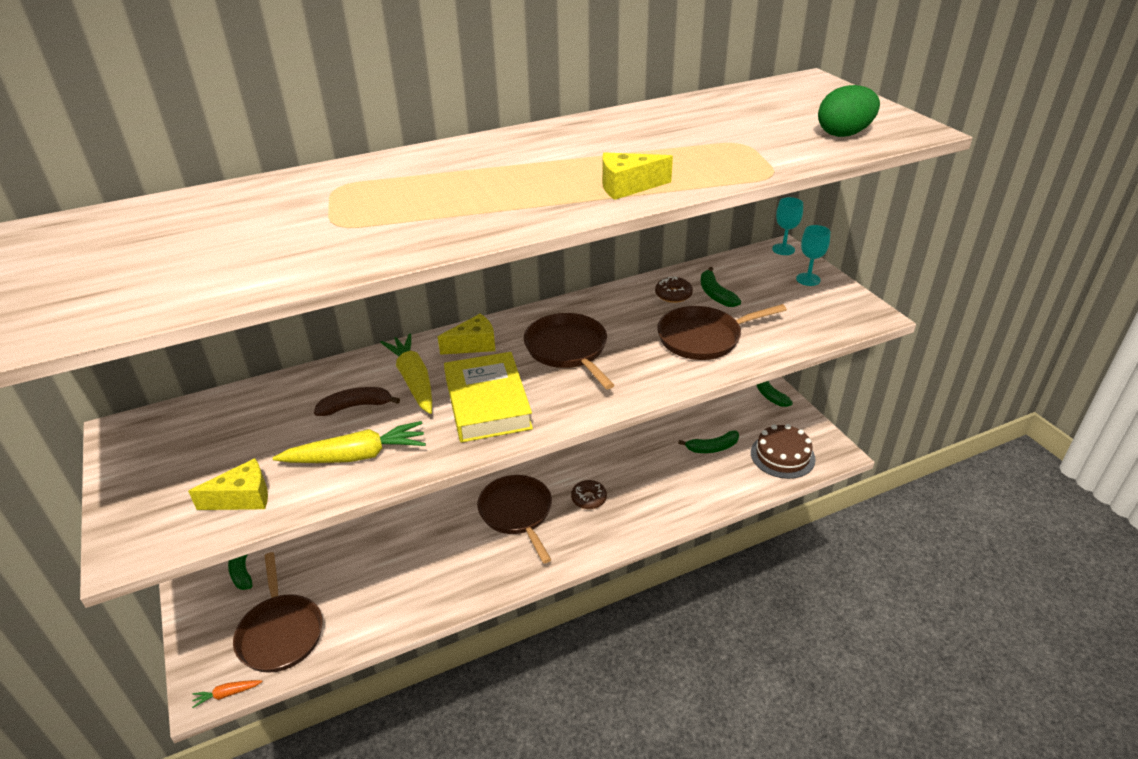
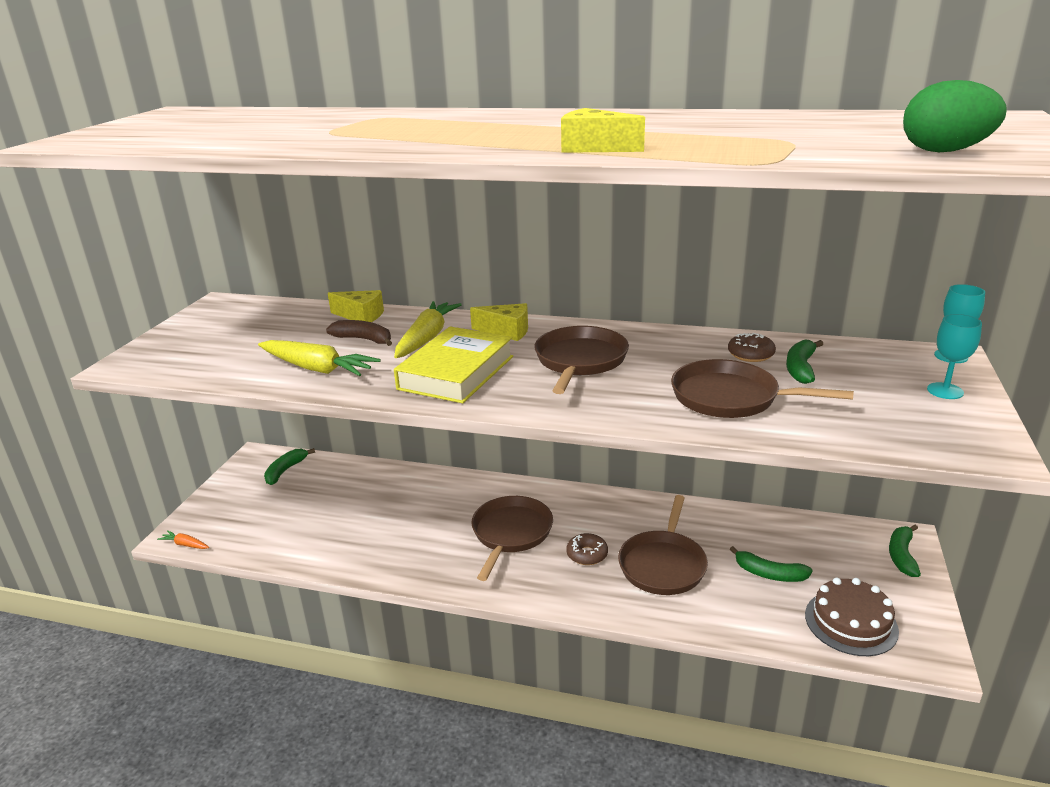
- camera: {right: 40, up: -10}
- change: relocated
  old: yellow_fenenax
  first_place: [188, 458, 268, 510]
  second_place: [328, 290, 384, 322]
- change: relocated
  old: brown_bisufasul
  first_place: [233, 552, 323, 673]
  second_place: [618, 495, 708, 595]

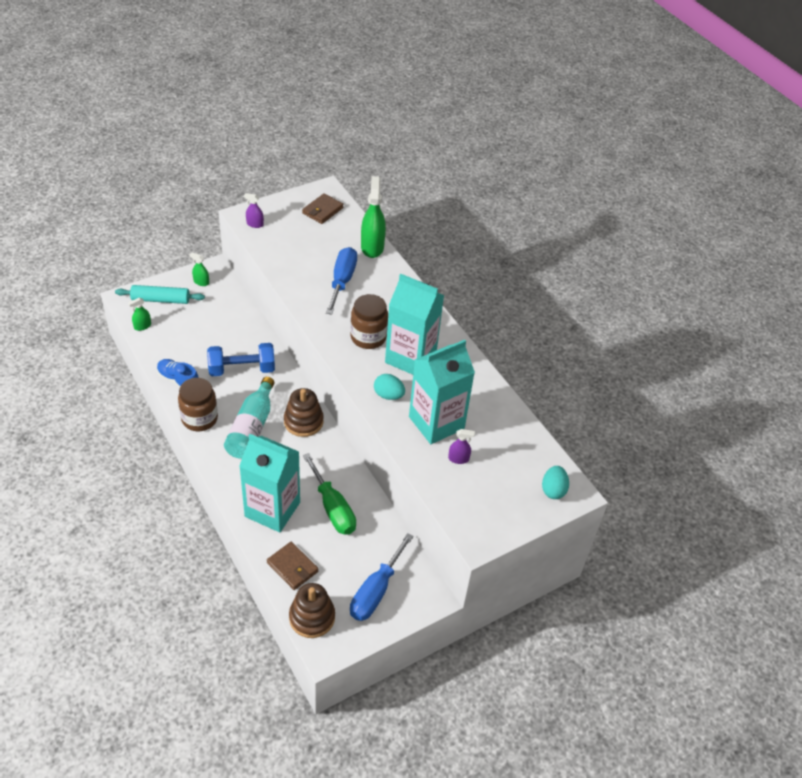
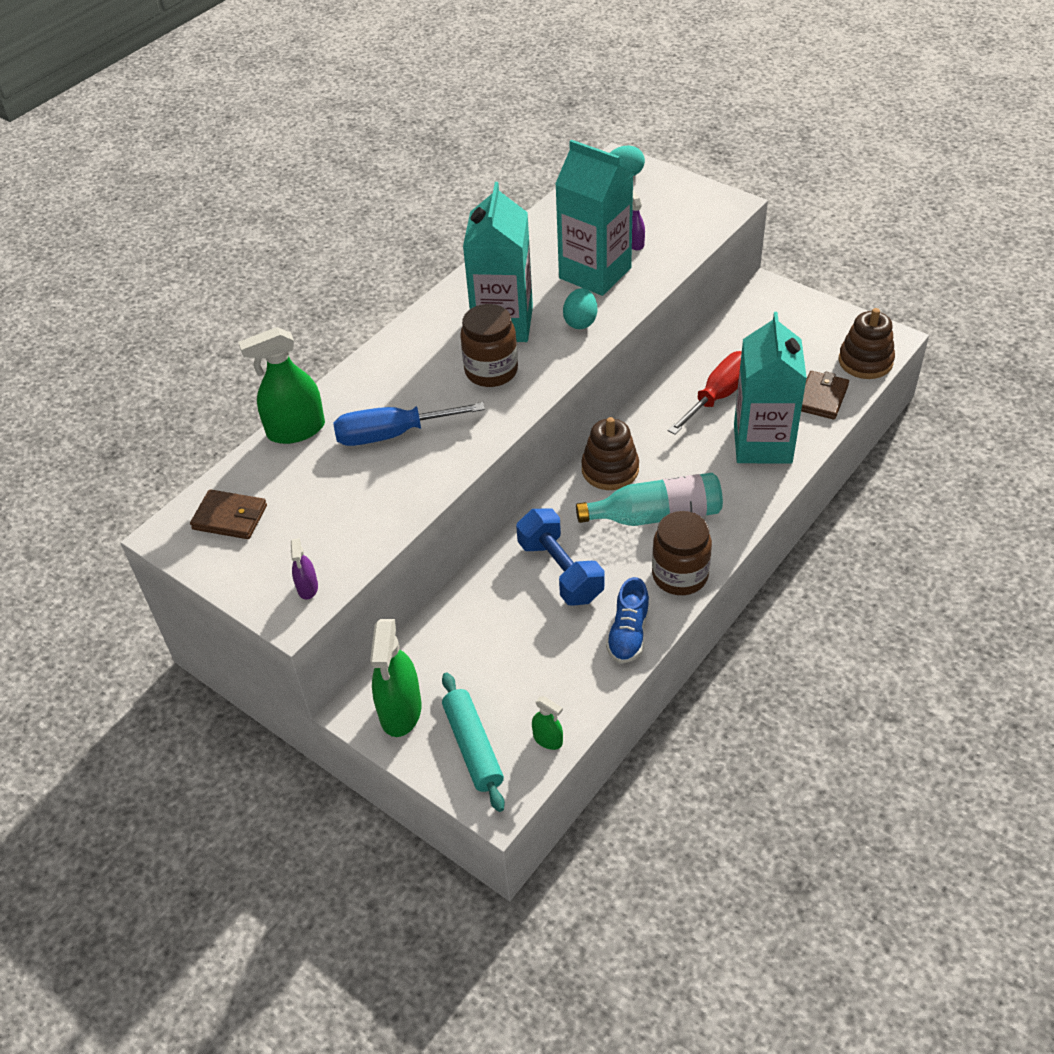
- camera: {right: -105, up: 0}
- change: size
  old: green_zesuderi
  first_place: [190, 252, 209, 286]
  second_place: [370, 619, 422, 737]
  factor: 2.03
- change: colour
  old: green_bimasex
  new: red_bimasex
  first_place: [303, 453, 356, 535]
  second_place: [668, 351, 742, 435]
- change: missing
  old: blue_bimasex
  first_place: [350, 533, 414, 621]

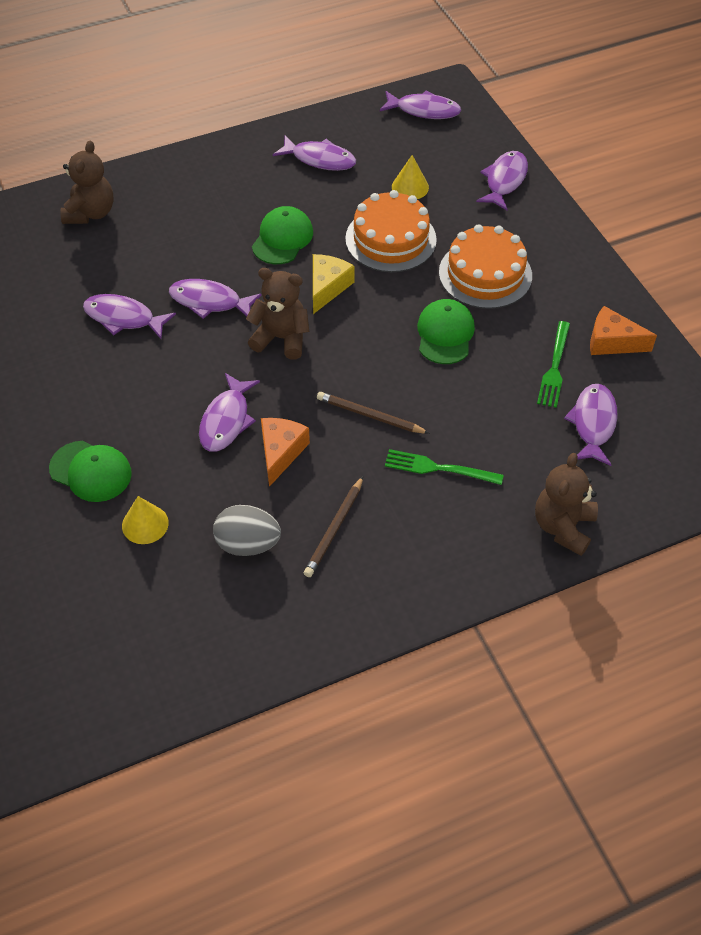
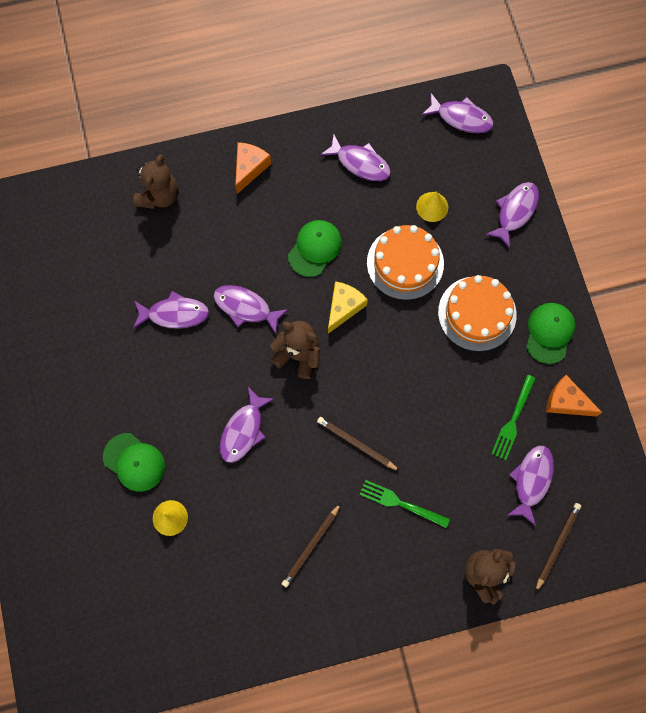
- camera: {right: 10, up: 20}
- change: spun
  old: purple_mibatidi
  first_place: [83, 294, 176, 339]
  second_place: [133, 291, 209, 329]
  degrees: 150
- change: relocated
  old: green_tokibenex
  first_place: [417, 299, 475, 364]
  second_place: [526, 303, 575, 364]
- change: relocated
  old: orange_fenenax
  first_place: [261, 418, 310, 487]
  second_place: [235, 142, 271, 194]
- change: missing
  old: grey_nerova
  first_place: [213, 505, 281, 556]
- change: appeared
  new: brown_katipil
  second_place: [535, 503, 581, 592]

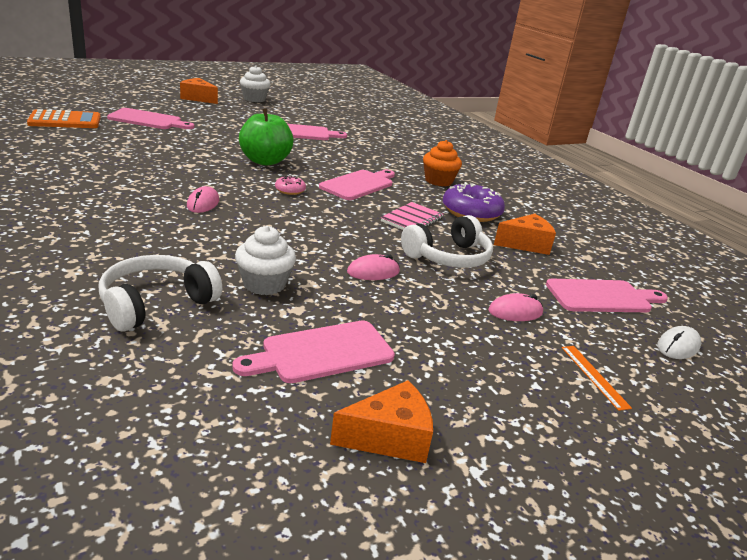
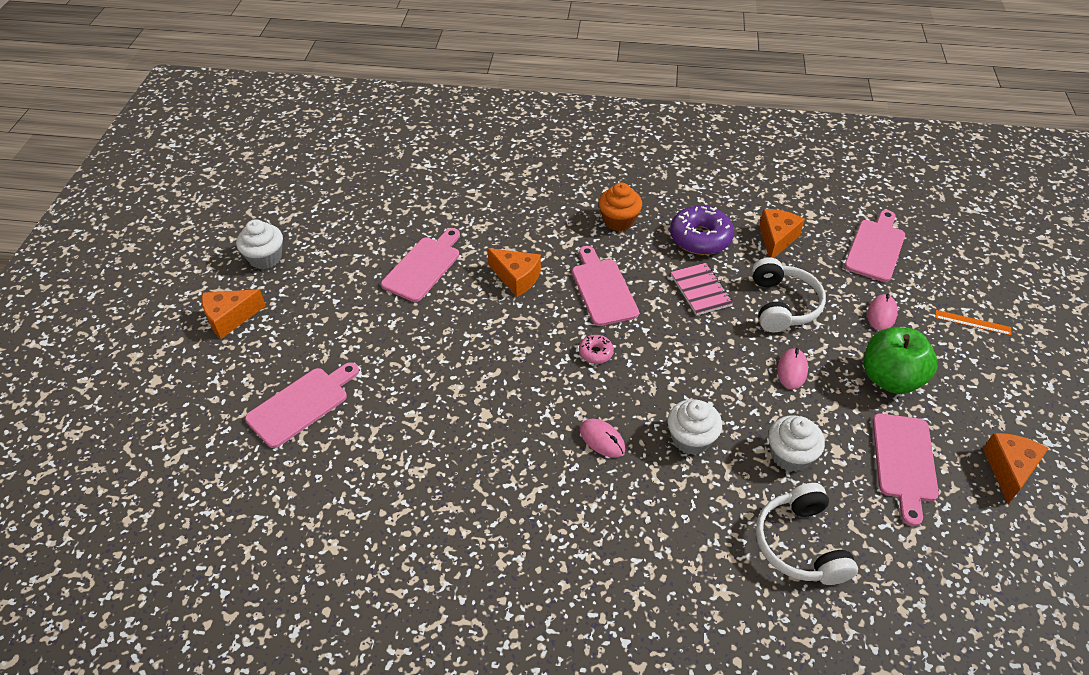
- camera: {right: -50, up: 20}
- change: missing
  old: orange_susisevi
  first_place: [27, 109, 101, 128]
- change: relocated
  old: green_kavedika
  first_place: [239, 109, 293, 165]
  second_place: [864, 327, 938, 394]
- change: missing
  old: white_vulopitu
  first_place: [657, 326, 701, 359]
- change: appeared
  new: orange_fenenax
  second_place: [487, 248, 541, 297]
- change: appeared
  new: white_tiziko
  second_place: [667, 399, 722, 455]

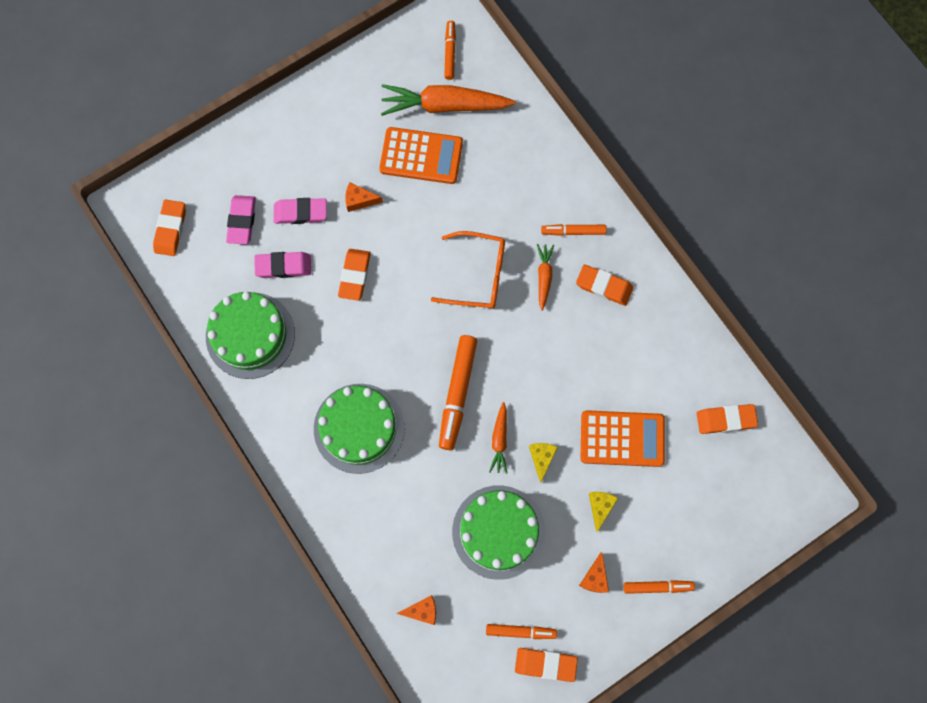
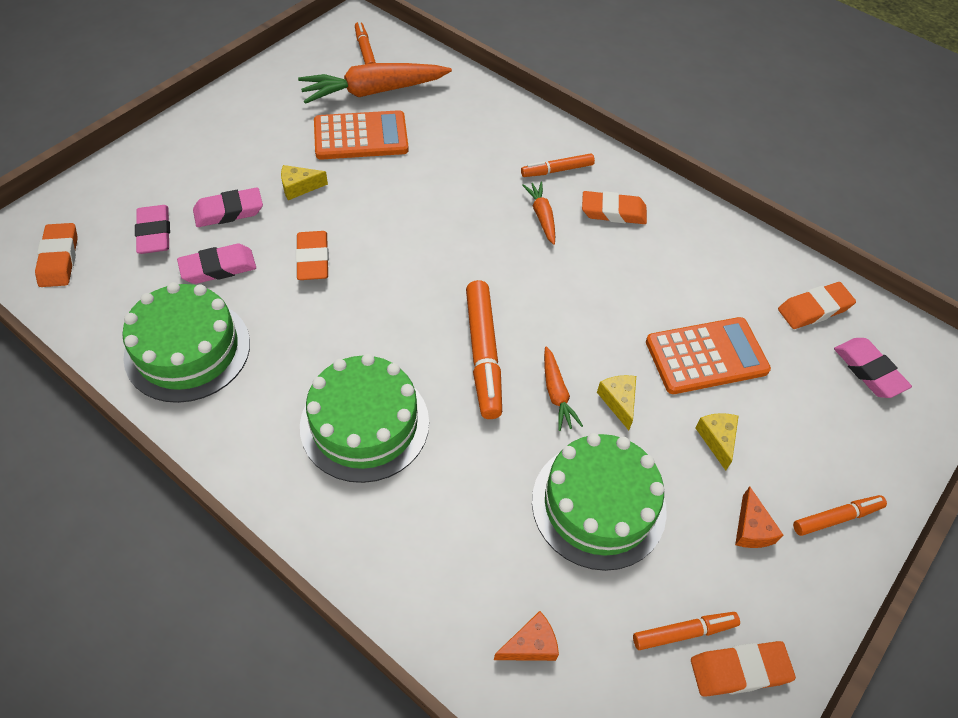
- camera: {right: -20, up: -20}
- change: colour
  old: orange_fenenax
  new: yellow_fenenax
  first_place: [345, 182, 383, 212]
  second_place: [281, 165, 328, 200]
- change: missing
  old: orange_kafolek
  first_place: [431, 231, 505, 309]
- change: appeared
  new: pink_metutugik
  second_place: [834, 338, 912, 398]

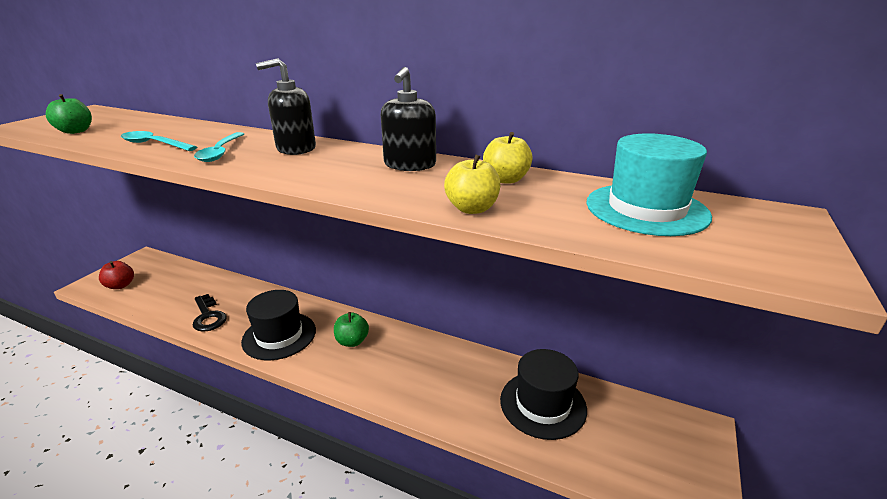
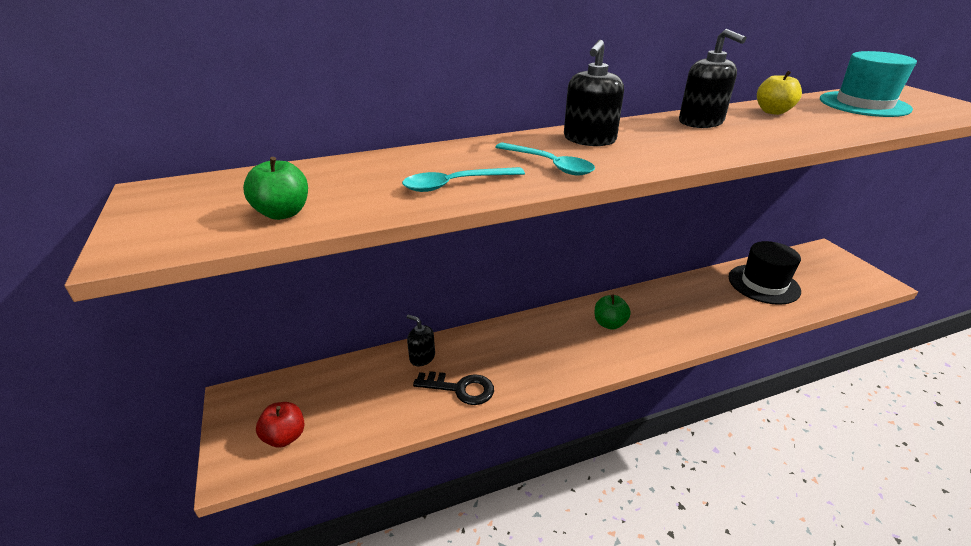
- camera: {right: -45, up: 5}
- change: missing
  old: yellow_kavedika
  first_place: [444, 154, 500, 214]
- change: missing
  old: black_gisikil
  first_place: [241, 290, 316, 360]
- change: appeared
  new: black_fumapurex
  second_place: [407, 314, 435, 366]

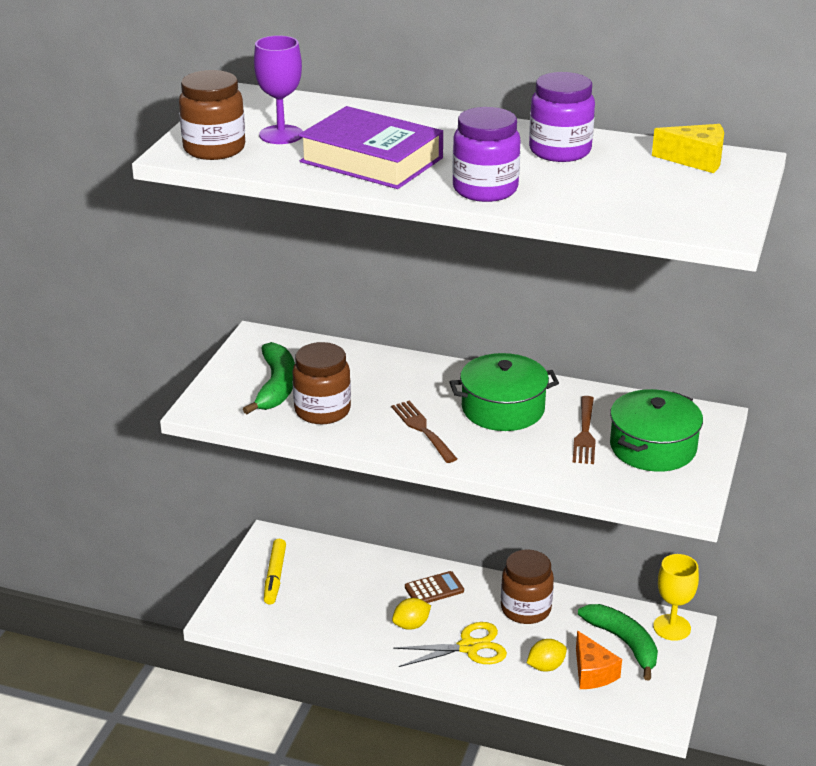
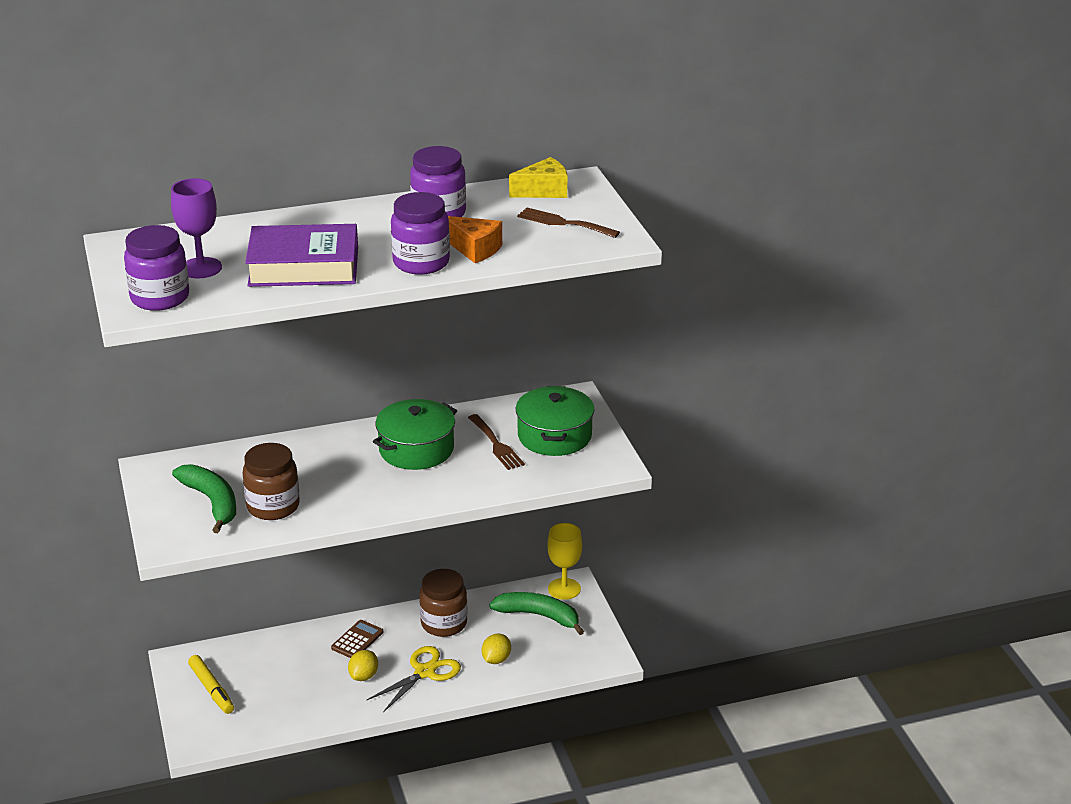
- camera: {right: -35, up: 0}
- change: colour
  old: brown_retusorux
  new: purple_retusorux
  first_place: [179, 70, 245, 160]
  second_place: [124, 225, 189, 311]
- change: relocated
  old: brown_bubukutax
  first_place: [391, 401, 457, 463]
  second_place: [517, 208, 620, 238]
- change: relocated
  old: orange_fenenax
  first_place: [576, 631, 622, 689]
  second_place: [448, 216, 502, 263]

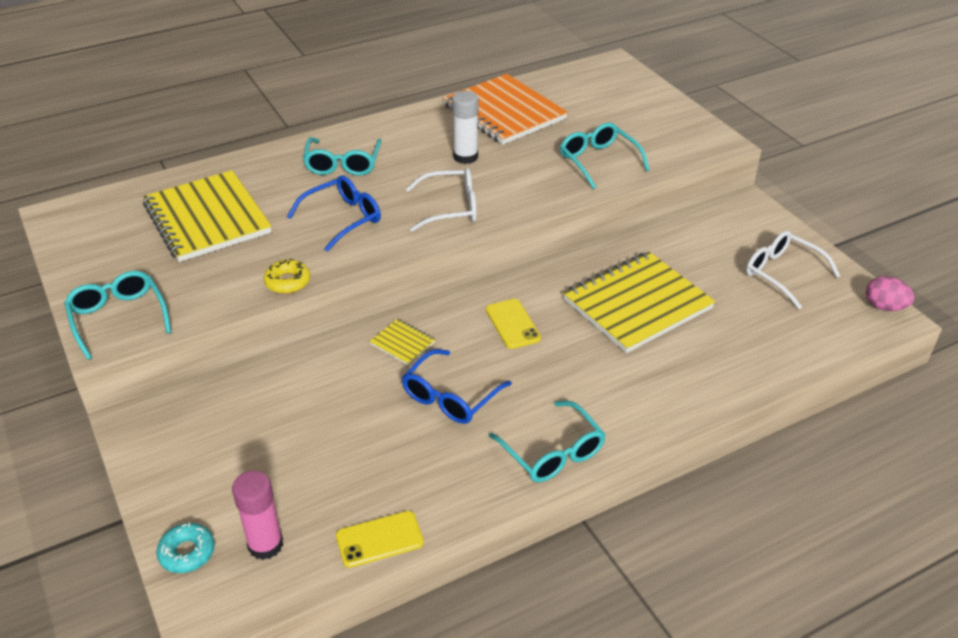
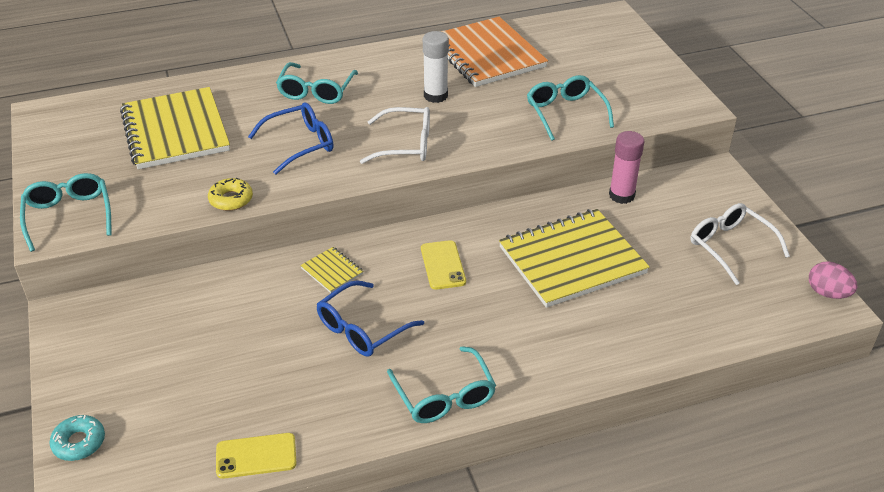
- camera: {right: 10, up: 0}
- change: relocated
  old: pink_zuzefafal
  first_place: [232, 470, 283, 560]
  second_place: [609, 131, 644, 204]

